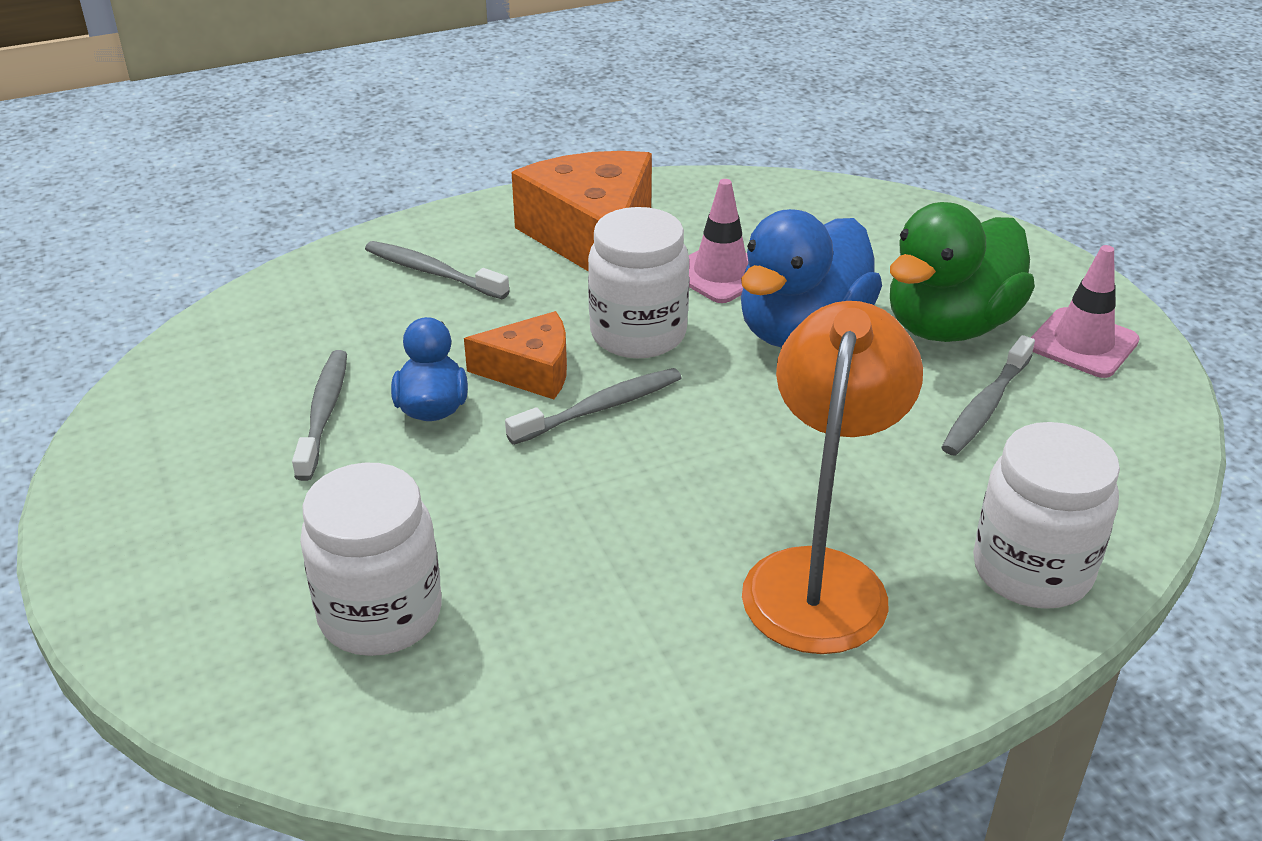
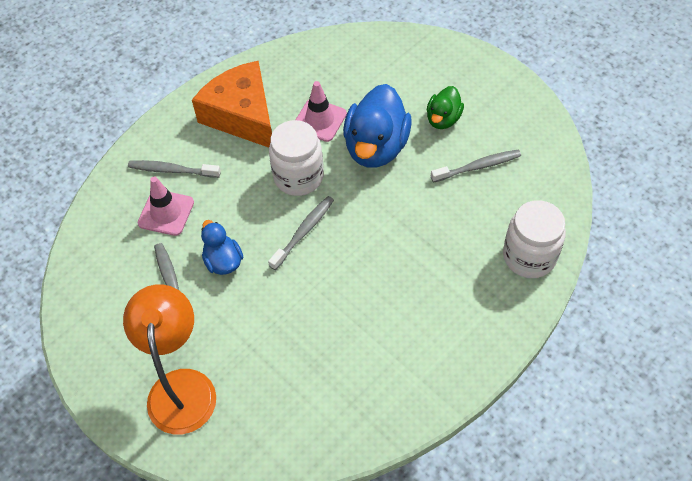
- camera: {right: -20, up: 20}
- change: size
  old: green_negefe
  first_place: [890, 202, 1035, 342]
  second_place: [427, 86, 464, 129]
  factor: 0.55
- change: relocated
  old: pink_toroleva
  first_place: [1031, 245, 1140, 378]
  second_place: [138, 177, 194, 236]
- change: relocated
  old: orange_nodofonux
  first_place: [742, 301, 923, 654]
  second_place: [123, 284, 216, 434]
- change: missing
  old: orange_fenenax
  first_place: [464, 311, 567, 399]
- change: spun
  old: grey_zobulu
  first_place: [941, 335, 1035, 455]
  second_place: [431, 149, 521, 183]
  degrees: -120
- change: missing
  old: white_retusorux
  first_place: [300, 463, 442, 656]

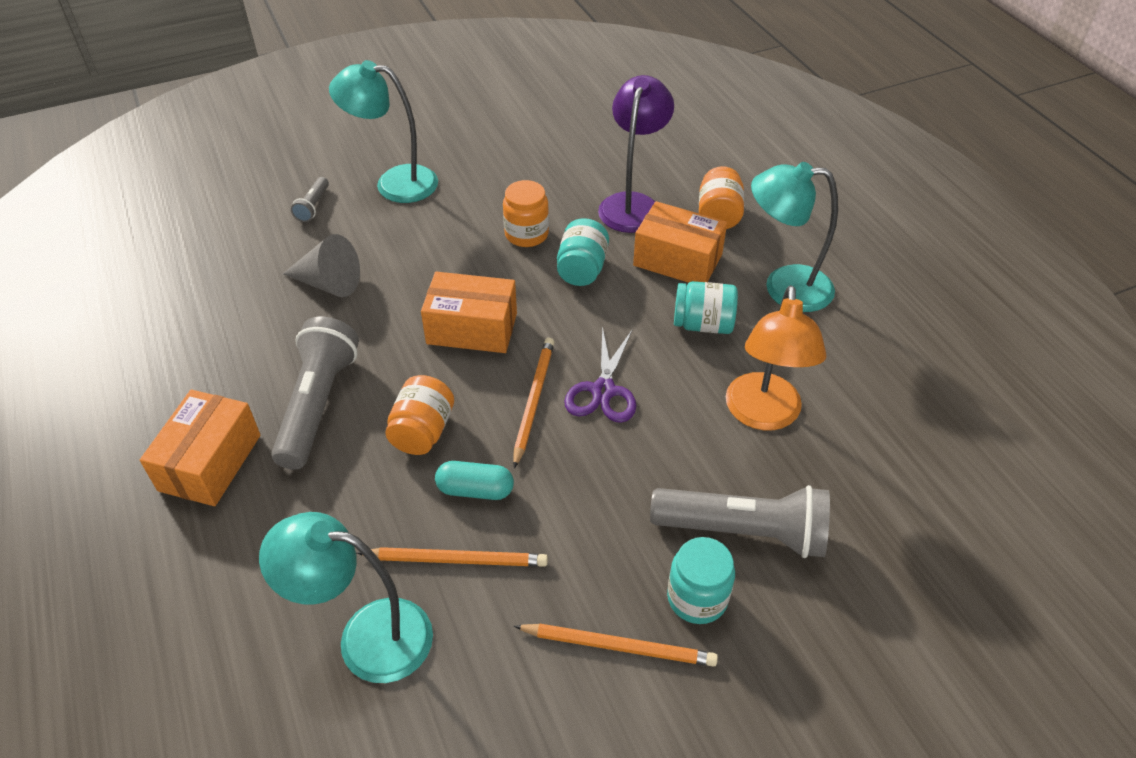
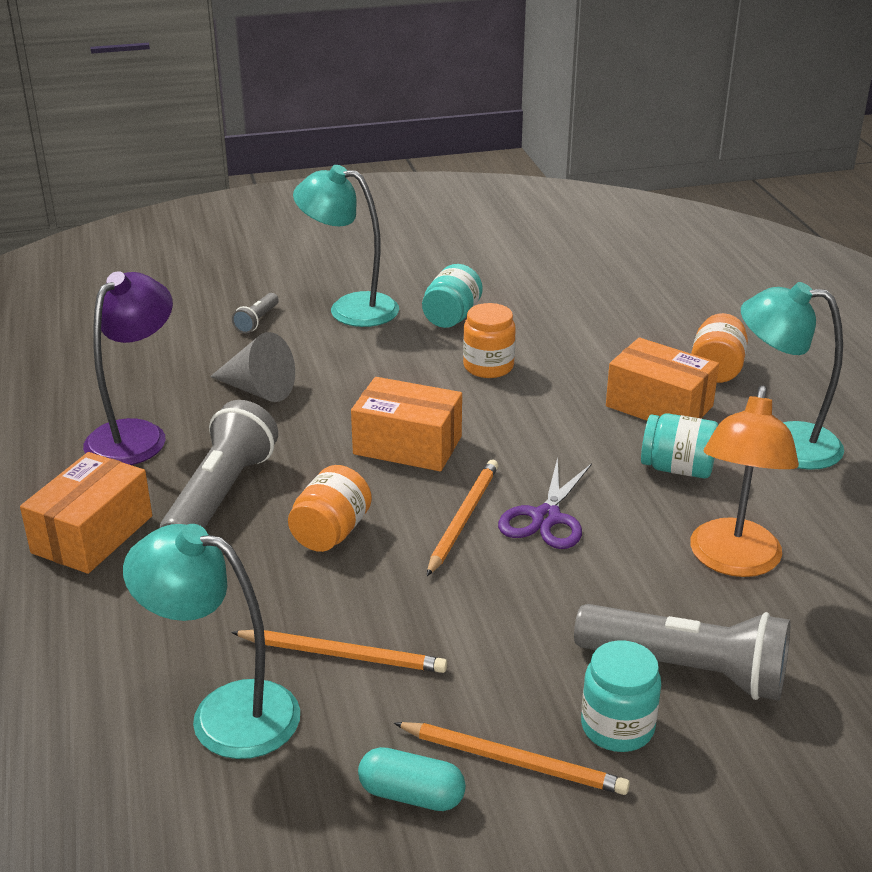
- camera: {right: 10, up: -15}
- change: relocated
  old: purple_nodofonux
  first_place: [598, 75, 674, 233]
  second_place: [83, 271, 173, 465]
- change: relocated
  old: turquoise_retusorux
  first_place: [557, 218, 609, 286]
  second_place: [422, 264, 483, 328]
- change: relocated
  old: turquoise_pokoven
  first_place: [435, 461, 514, 500]
  second_place: [358, 747, 466, 811]

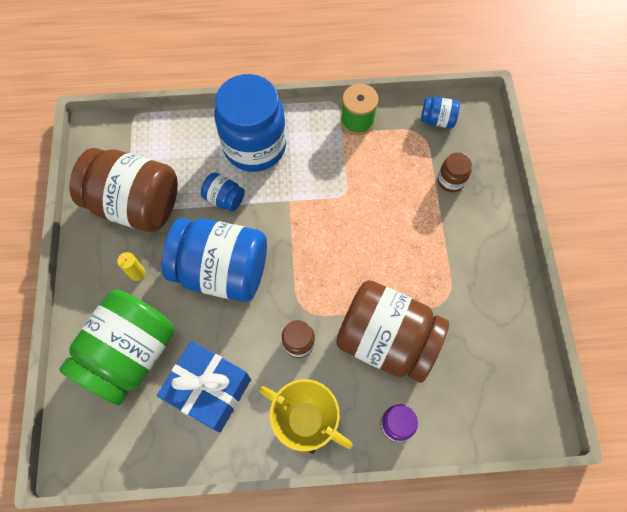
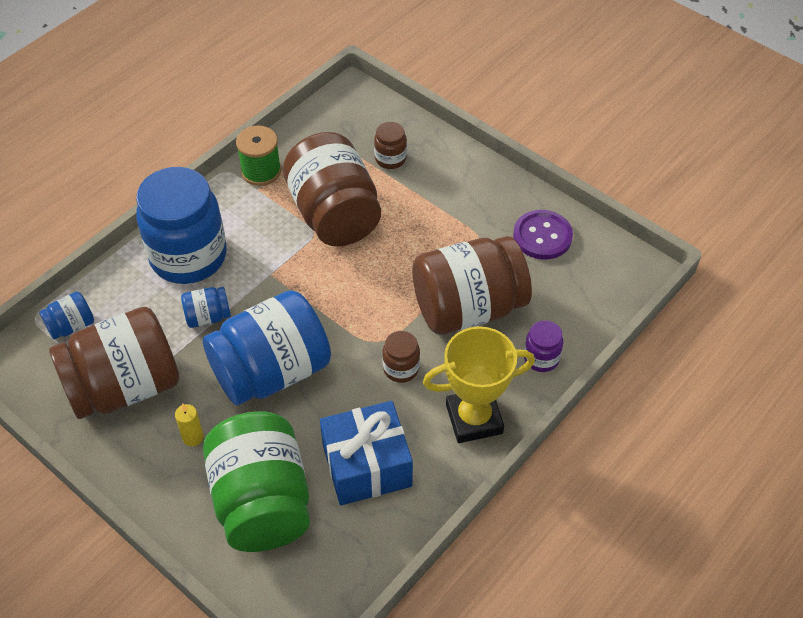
- camera: {right: -45, up: -15}
- change: relocated
  old: blue_retusorux
  first_place: [421, 97, 460, 128]
  second_place: [39, 292, 94, 340]
- change: appeared
  new: brown_retusorux
  second_place: [283, 132, 381, 246]
- change: appeared
  new: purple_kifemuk
  second_place: [513, 210, 573, 260]

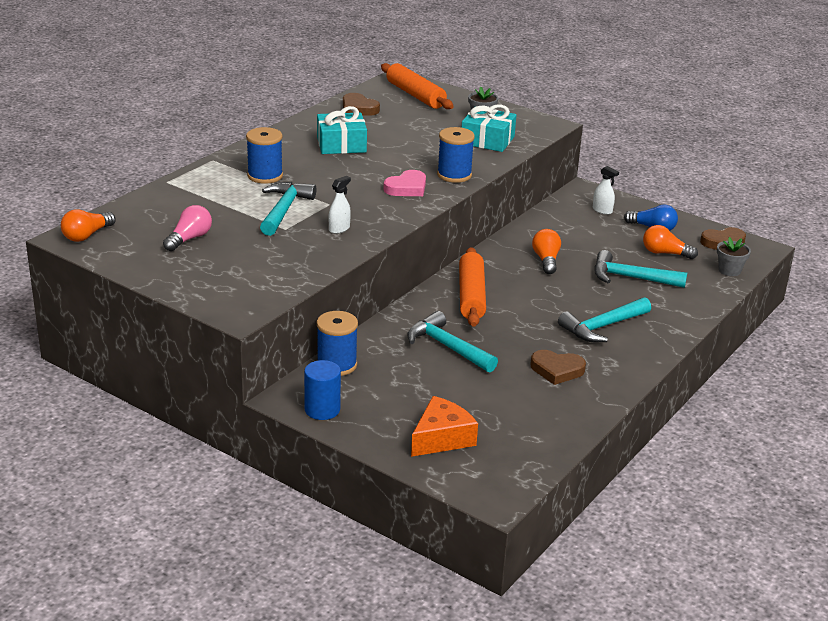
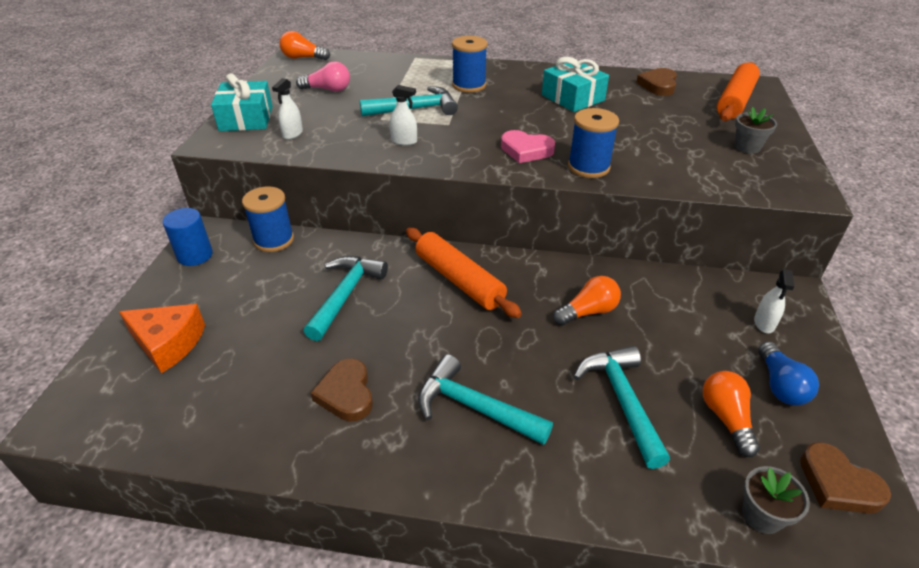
- camera: {right: 65, up: 10}
- change: relocated
  old: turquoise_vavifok
  first_place: [462, 105, 516, 152]
  second_place: [211, 73, 273, 131]
- change: spun
  old: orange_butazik
  first_place: [459, 247, 486, 327]
  second_place: [406, 228, 522, 318]
  degrees: 75
- change: appeared
  new: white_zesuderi
  second_place: [272, 78, 303, 140]

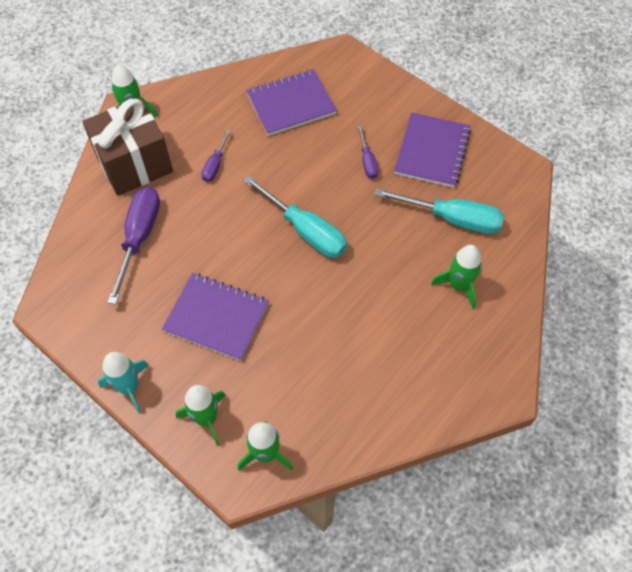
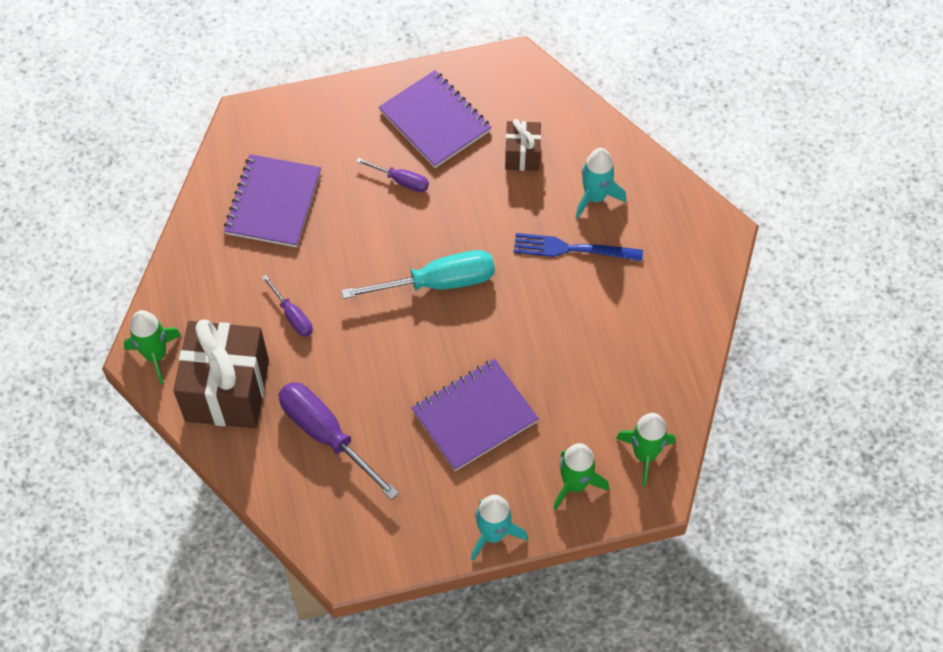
- camera: {right: -55, up: 0}
- change: exchanged
  old: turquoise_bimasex
  new: brown_vavifok
  first_place: [374, 188, 504, 234]
  second_place: [505, 119, 541, 171]
- change: colour
  old: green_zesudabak
  new: turquoise_zesudabak
  first_place: [431, 245, 482, 309]
  second_place: [576, 148, 626, 219]
- change: appeared
  new: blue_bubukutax
  second_place: [514, 233, 643, 261]

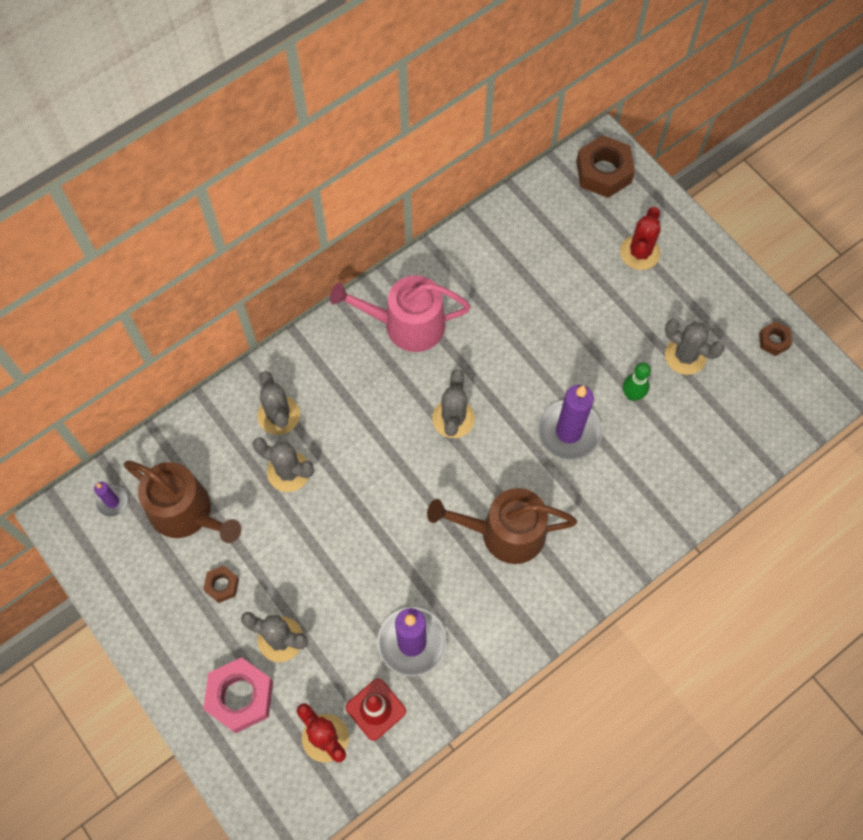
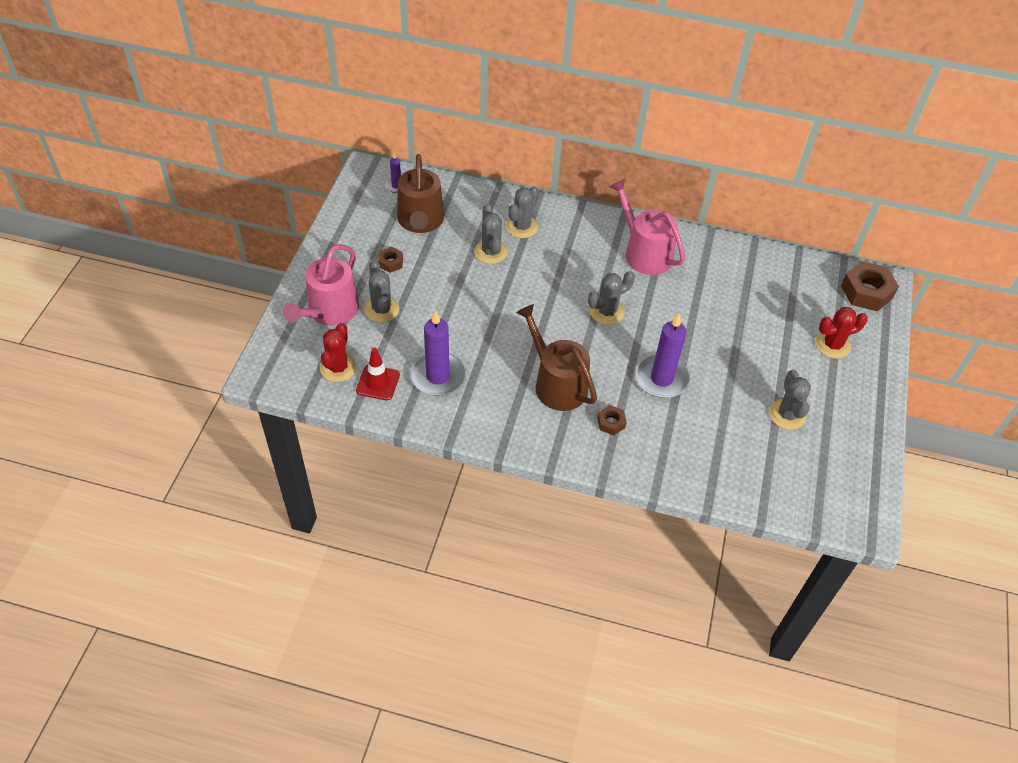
- camera: {right: 50, up: -15}
- change: relocated
  old: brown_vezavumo
  first_place: [759, 321, 792, 356]
  second_place: [597, 405, 627, 435]
- change: missing
  old: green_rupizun
  first_place: [623, 363, 651, 401]
- change: exchanged
  old: pink_vezavumo
  new: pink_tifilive
  first_place: [203, 657, 273, 733]
  second_place: [283, 244, 359, 326]

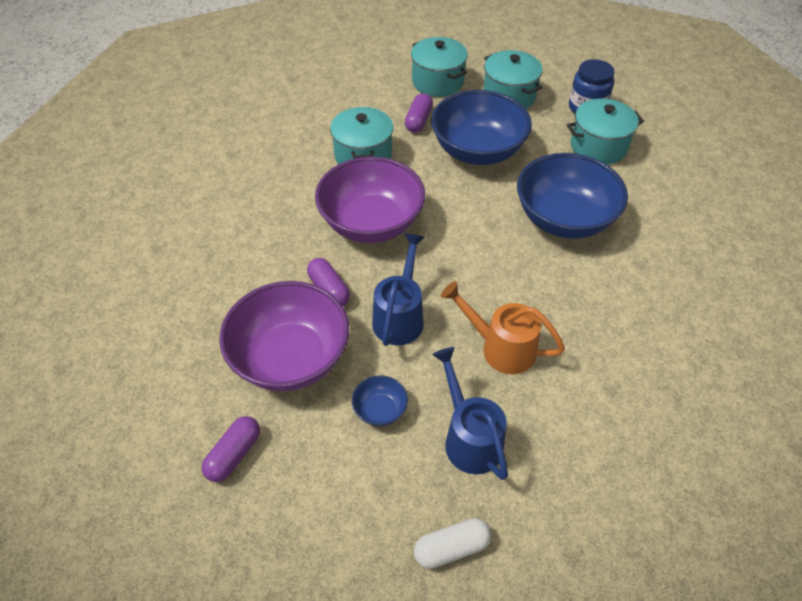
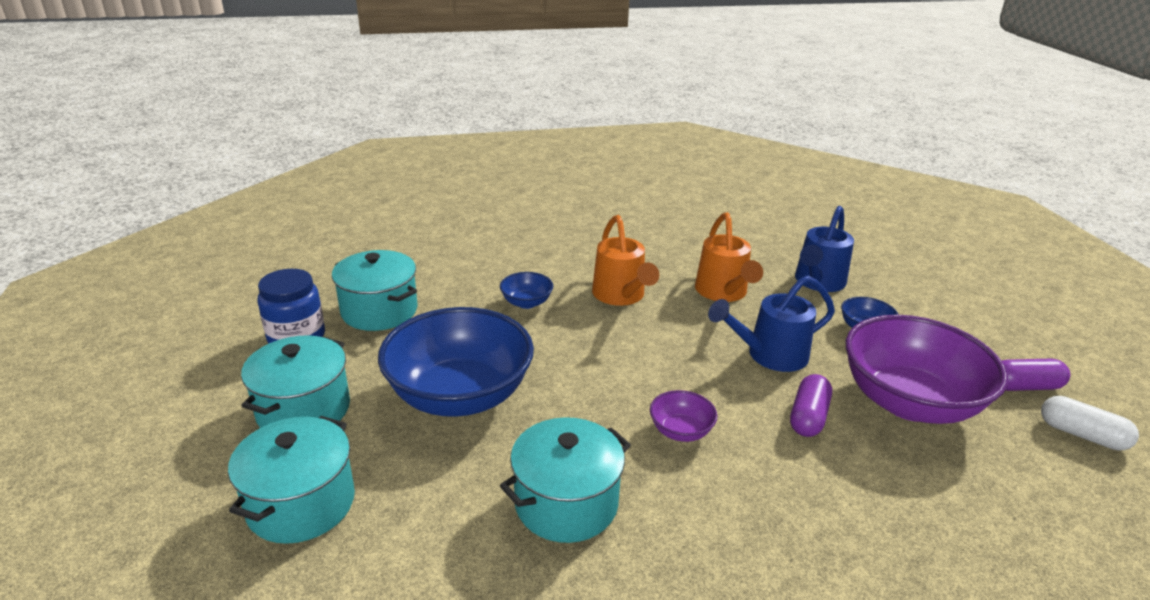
- camera: {right: -125, up: -20}
- change: missing
  old: purple_pokoven
  first_place: [405, 93, 433, 133]
- change: size
  old: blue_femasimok
  first_place: [517, 153, 628, 239]
  second_place: [500, 272, 553, 309]
  factor: 0.43
- change: size
  old: purple_femasimok
  first_place: [315, 157, 425, 243]
  second_place: [650, 390, 718, 442]
  factor: 0.43
- change: relocated
  old: white_pokoven
  first_place: [414, 518, 491, 569]
  second_place: [1041, 396, 1139, 450]
- change: appeared
  new: orange_tifilive
  second_place: [592, 215, 659, 306]

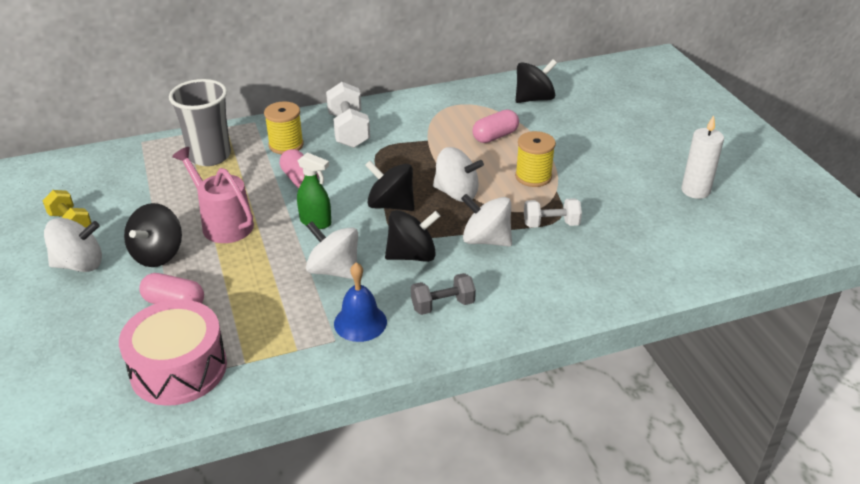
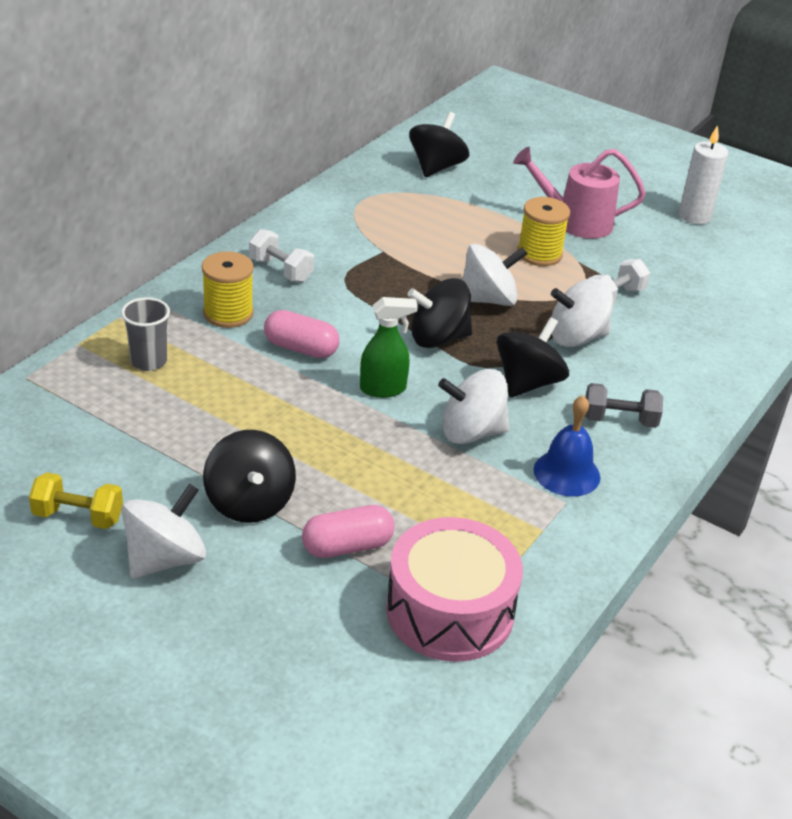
- camera: {right: -40, up: 0}
- change: size
  old: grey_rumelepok
  first_place: [169, 79, 231, 166]
  second_place: [121, 297, 170, 371]
  factor: 0.58
- change: size
  old: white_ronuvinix
  first_place: [326, 82, 370, 148]
  second_place: [249, 229, 314, 282]
  factor: 0.66
- change: missing
  old: pink_pokoven
  first_place: [472, 110, 519, 143]
- change: relocated
  old: pink_tifilive
  first_place: [172, 147, 254, 243]
  second_place: [513, 147, 646, 239]
- change: spun
  old: grey_ronuvinix
  first_place: [411, 273, 476, 315]
  second_place: [585, 383, 663, 428]
  degrees: 60

